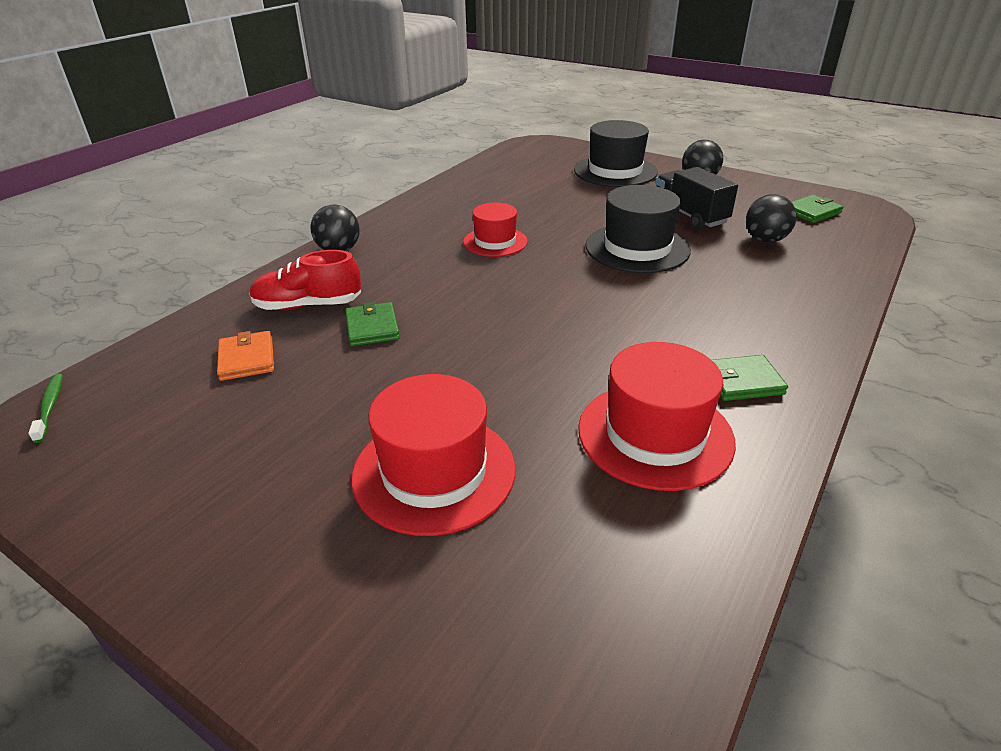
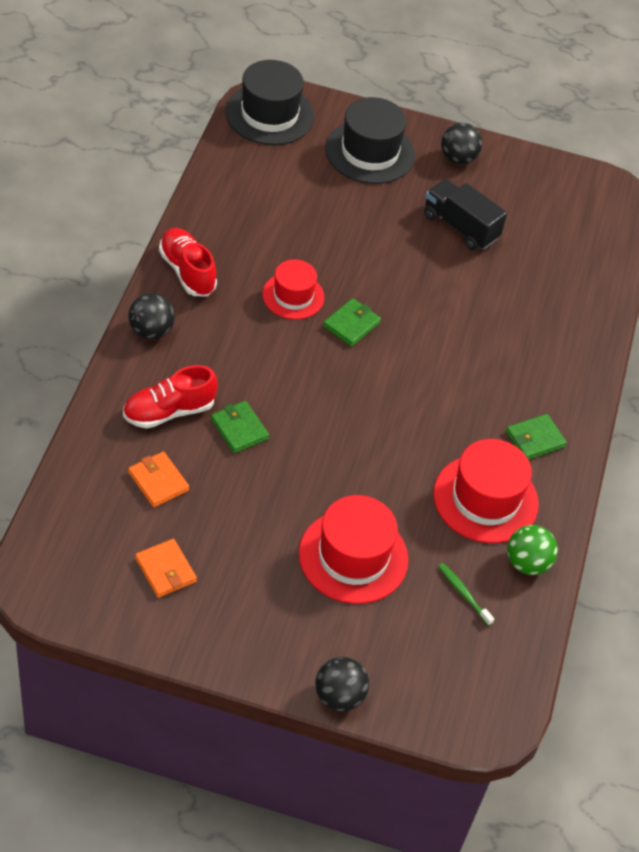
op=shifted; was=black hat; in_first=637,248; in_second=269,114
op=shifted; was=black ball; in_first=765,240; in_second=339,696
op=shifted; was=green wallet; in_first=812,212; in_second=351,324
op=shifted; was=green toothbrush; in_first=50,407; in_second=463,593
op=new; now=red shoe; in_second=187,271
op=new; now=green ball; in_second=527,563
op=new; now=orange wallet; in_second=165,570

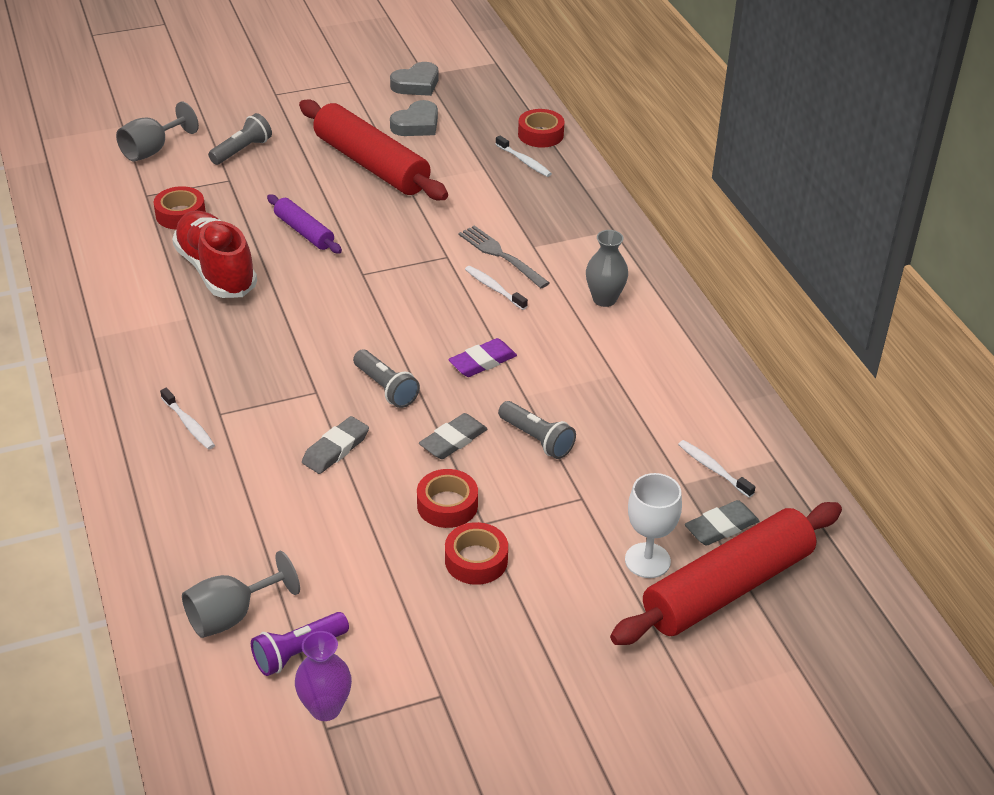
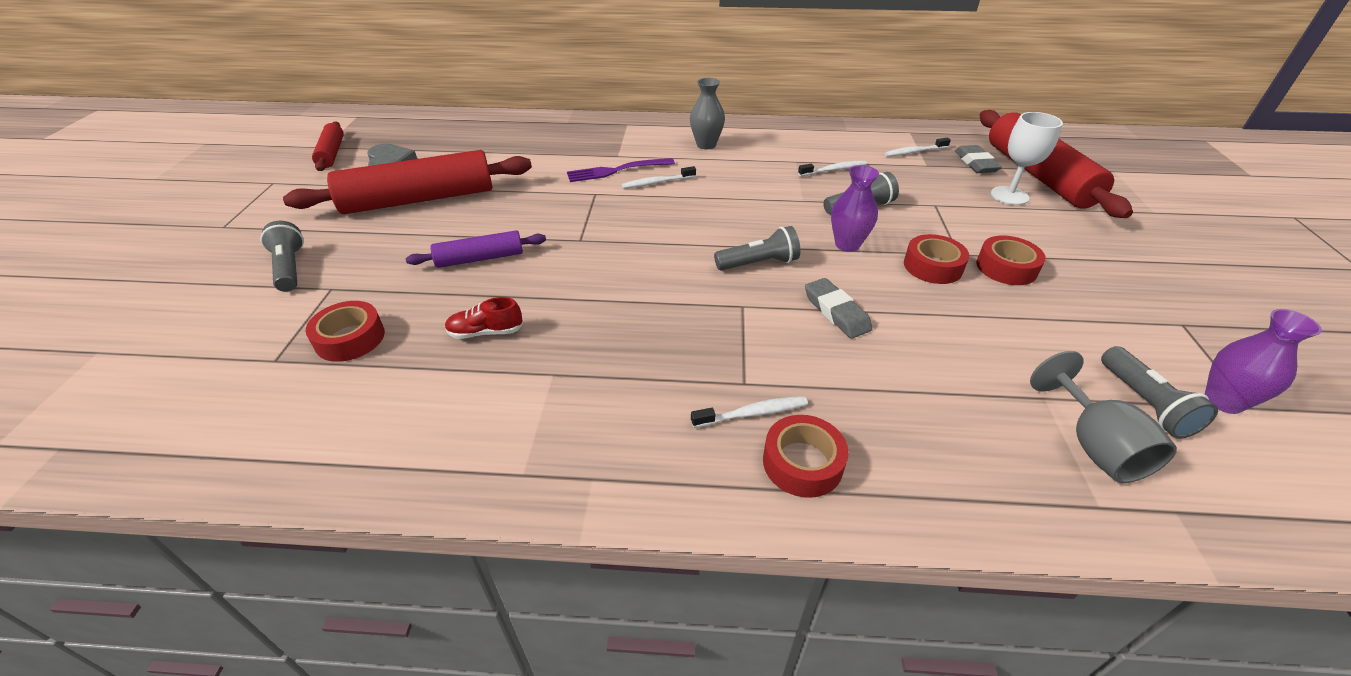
op=swapped; was=grey heart; now=red rolling pin; in_first=416,84; in_second=332,153
op=gone; was=grey goblet; in_first=152,150
op=shifted; was=red tape; in_first=540,134; in_second=802,463
op=shifted; was=white toothbrush; in_first=524,161; in_second=834,170
op=scaled; was=red shoe; in_first=216,270; in_second=485,332; ratio=0.45
op=repainted; was=grey fork; now=purple fork; in_first=501,255; in_second=617,170
op=gone; was=purple eraser; in_first=482,362
op=swapped; was=grey eraser; now=purple vase; in_first=453,440; in_second=847,244
op=repainted; was=purple flashlight; now=grey flashlight; in_first=298,652; in_second=1144,404

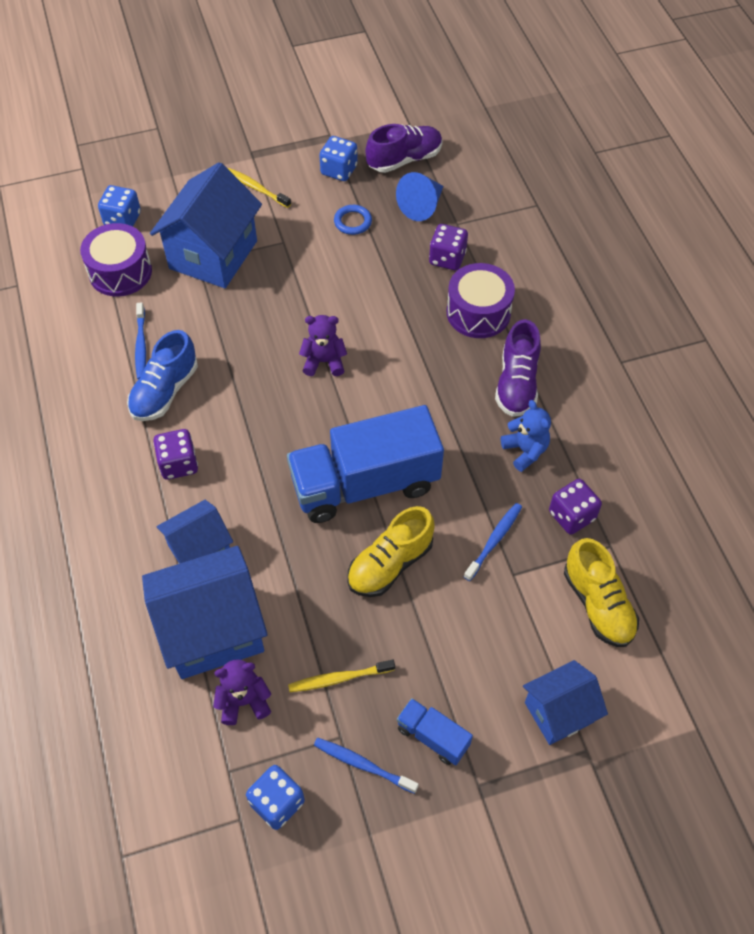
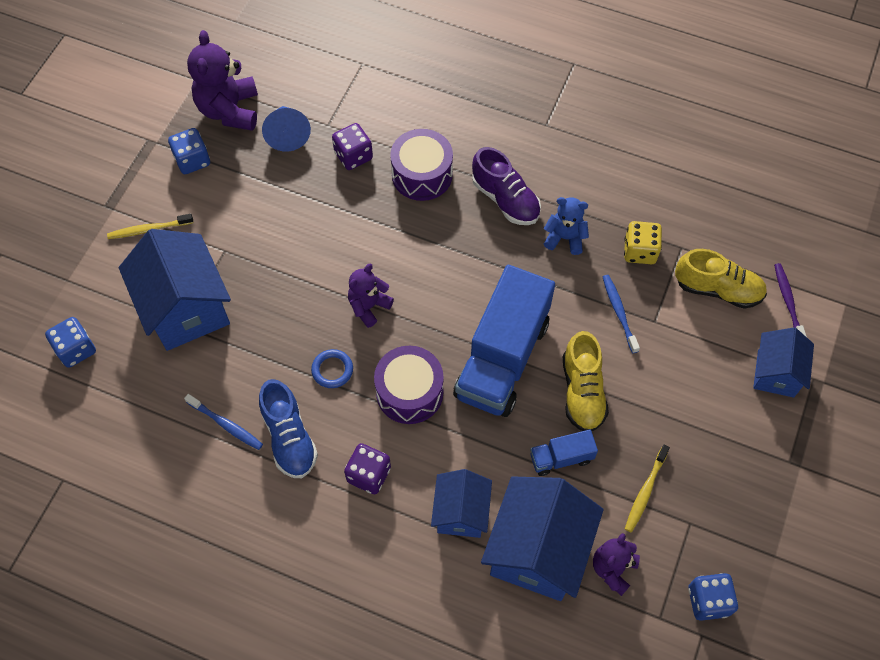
op=swapped; was=purple shoe; now=purple teddy bear; in_first=404,159; in_second=229,110
op=shifted; was=blue ring; in_first=353,222; in_second=332,370
op=shifted; was=purple drum; in_first=120,272; in_second=409,392
op=repainted; was=purple dice; now=yellow dice; in_first=571,515; in_second=639,251
op=shifted; was=blue truck; in_first=433,736; in_second=561,458
op=gone; was=blue toothbrush; in_first=363,765
op=new; now=purple toothbrush; in_second=788,302

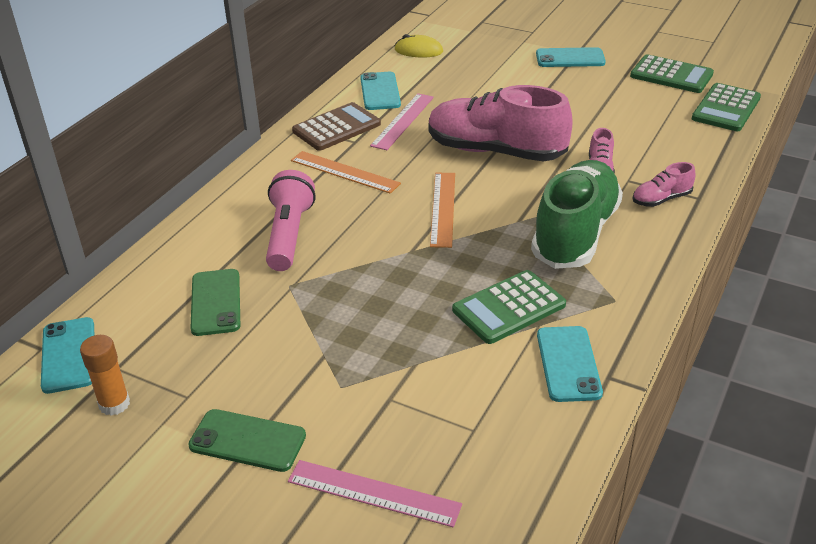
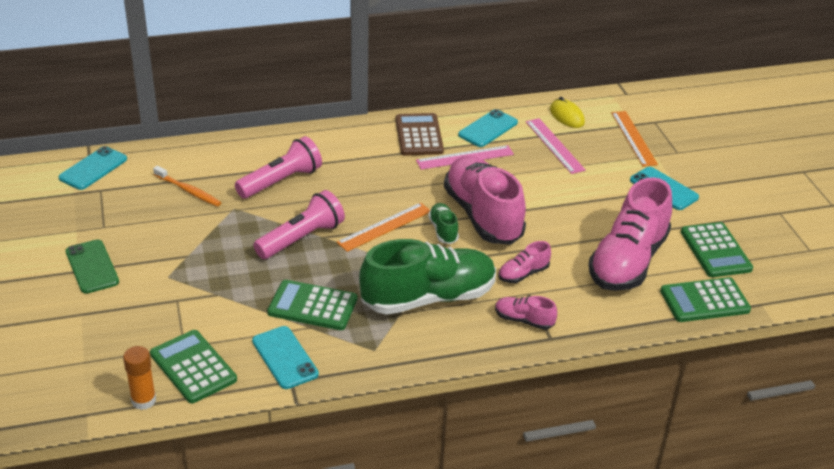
op=rotated; was=brown calculator; in_first=336,128; in_second=419,135; clockwise=-105
op=shifted; was=orange ruler; in_first=344,172; in_second=633,138
op=swapped; was=green phone; now=orange toothbrush; in_first=216,302; in_second=189,191
op=rotated; was=turquoise phone; in_first=568,364; in_second=285,357; clockwise=-75
op=shifted; was=orange glue stick; in_first=114,404; in_second=143,400
op=shifted; was=pink ruler; in_first=373,493; in_second=554,145
op=new; now=pink shoe; in_second=628,261
op=new; now=pink flashlight; in_second=301,238
op=new; now=green shoe; in_second=443,230
op=new; now=green calculator; in_second=193,367

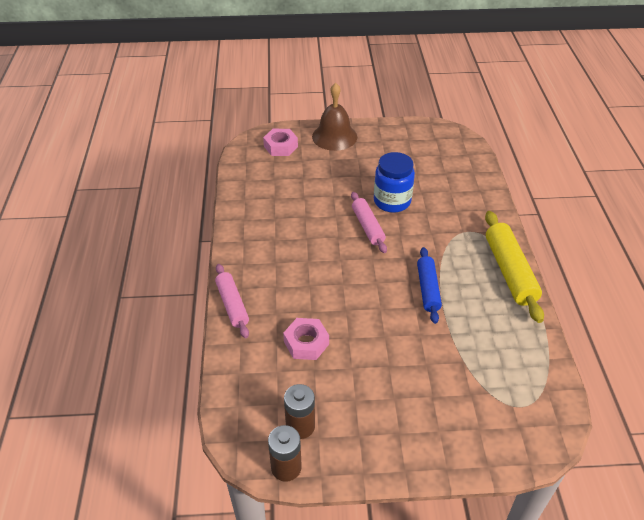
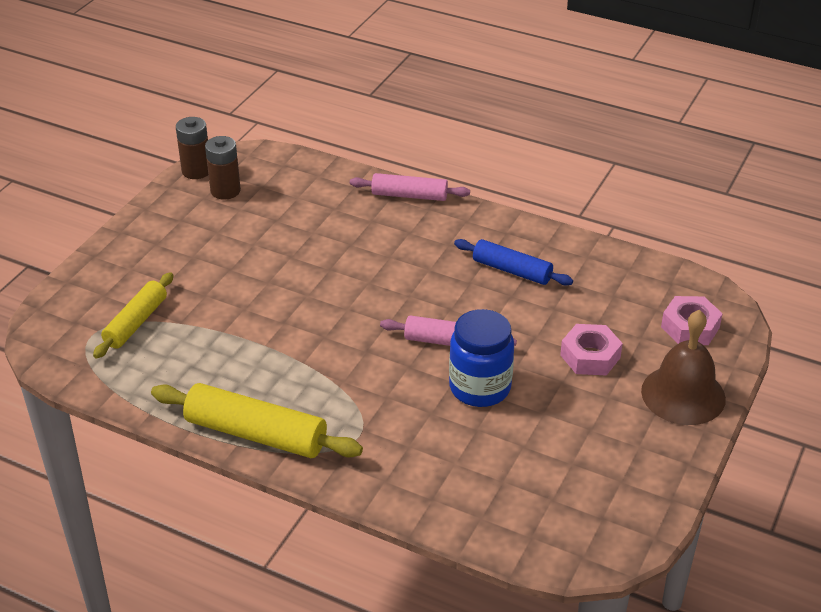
op=shifted; was=blue rolling pin; in_first=428,289; in_second=512,270
op=shifted; was=pink nut; in_first=306,343; in_second=590,356
op=new; now=yellow rolling pin; in_second=136,323

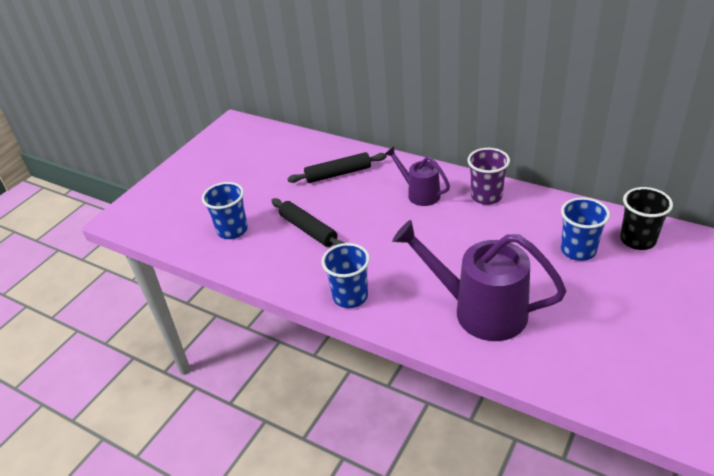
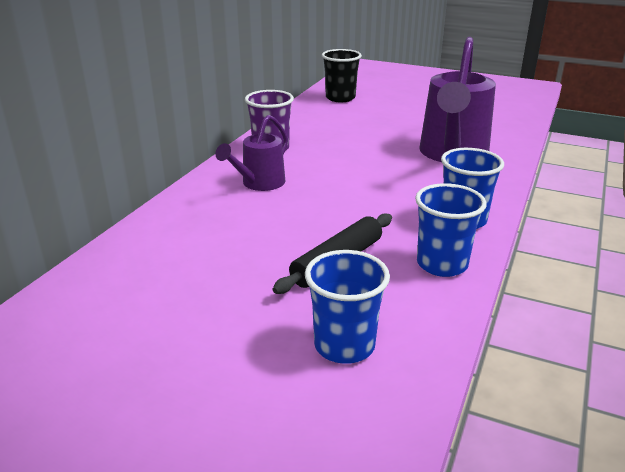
op=gone; was=black rolling pin; in_first=338,174
op=shifted; was=blue cup; in_first=578,250; in_second=442,264

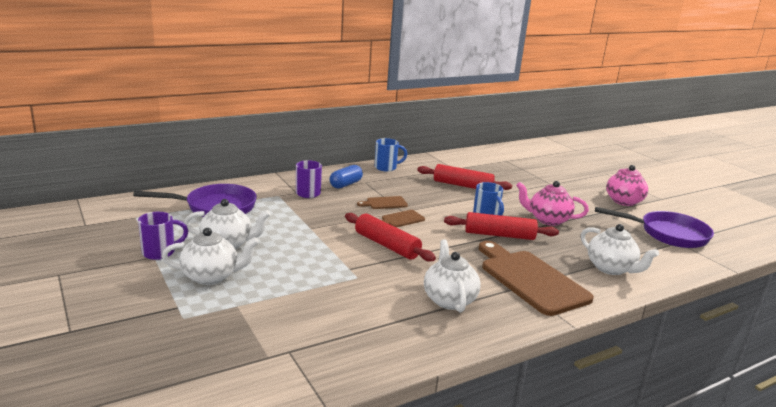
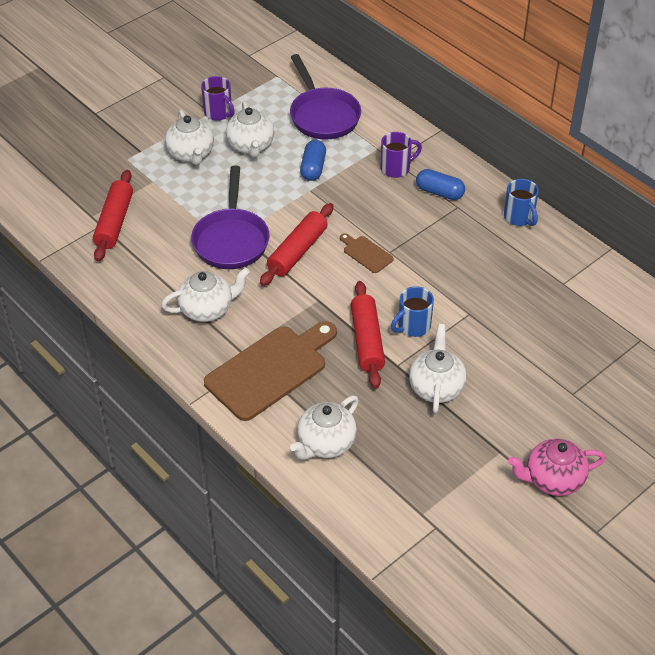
op=shifted; was=red rolling pin; in_first=462,185; in_second=114,222
op=repainted; was=pink teapot; now=white teapot; in_first=548,220; in_second=436,387
op=gone; was=brown cutting board; in_first=384,203
op=shifted; was=purple pan; in_first=668,234; in_second=231,239
op=new; now=blue capsule; in_second=313,168

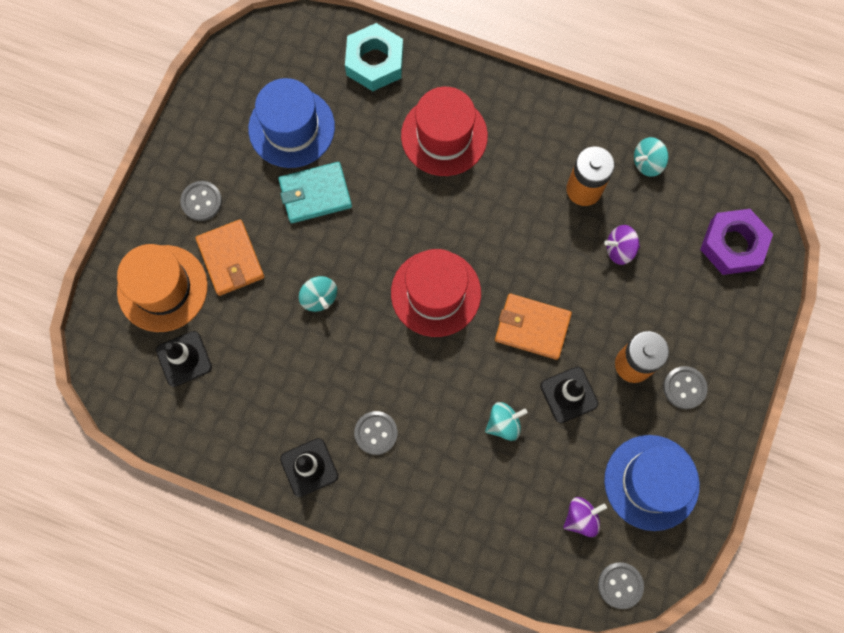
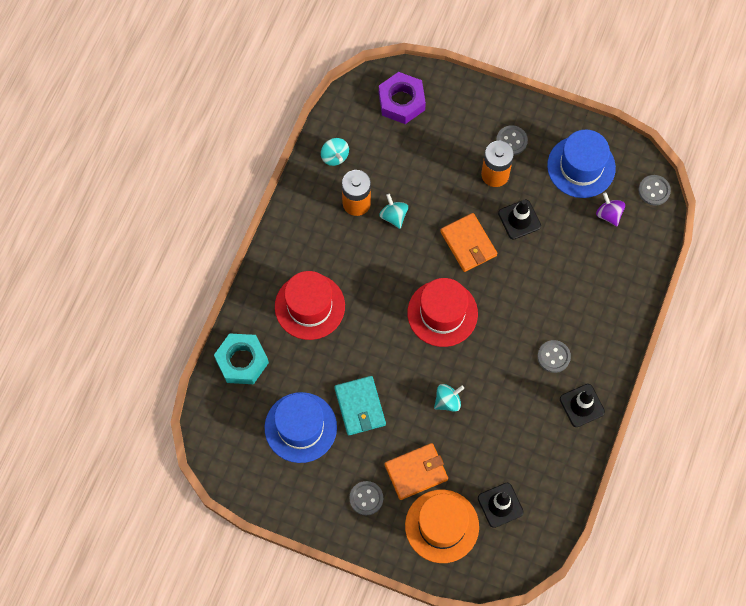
op=gone; was=purple spinning top; in_first=619,249
op=rotated; was=orange wallet; in_first=532,327; in_second=468,244; clockwise=-45
op=shifted; was=turquoise spinning top; in_first=503,423; in_second=393,216

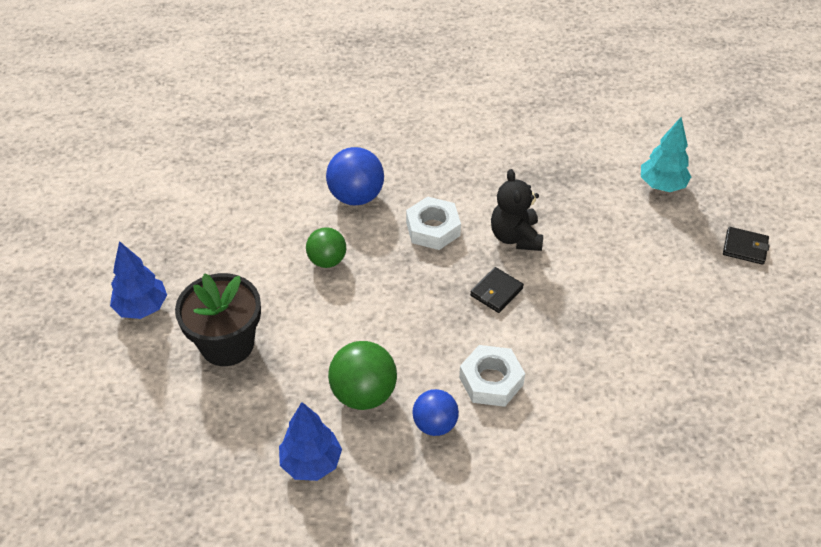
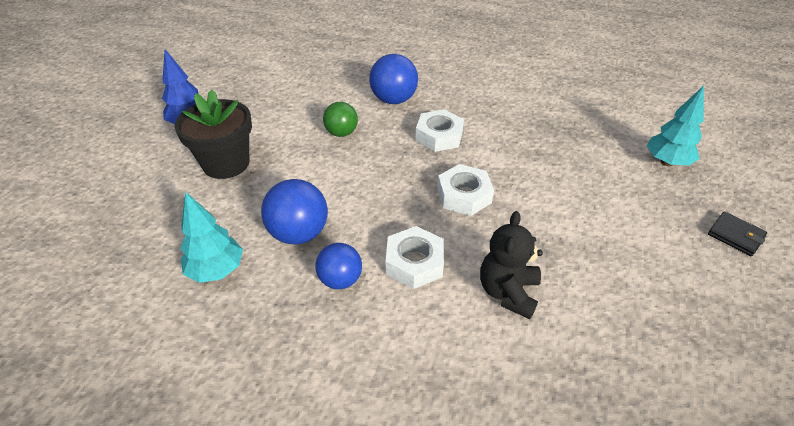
op=shifted; was=black teddy bear; in_first=515,237; in_second=508,292
op=swapped; was=black wallet; now=white nut; in_first=496,292; in_second=464,195
op=repainted; was=green ball; now=blue ball; in_first=363,394; in_second=299,233
op=repainted; was=blue tree; now=turquoise tree; in_first=311,463; in_second=216,270

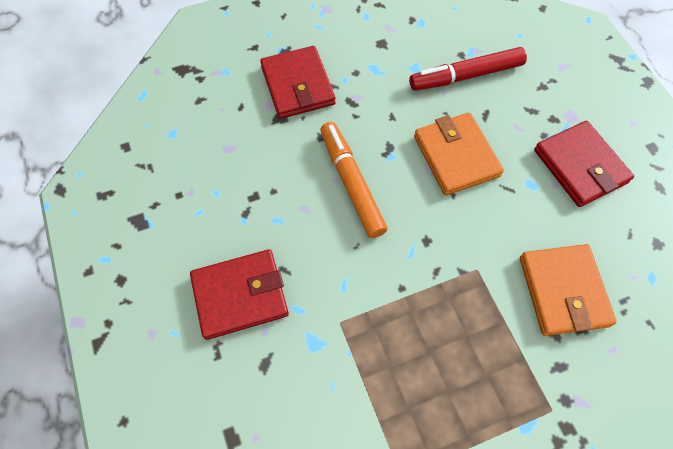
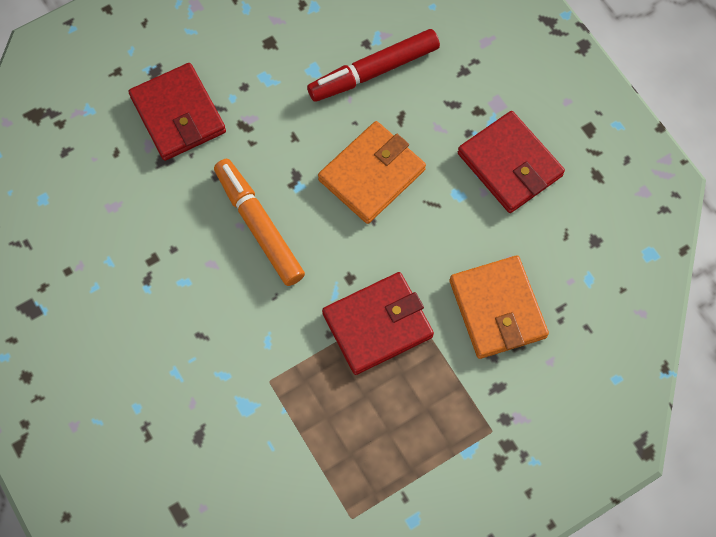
op=rotated; was=orange wallet; in_first=456,156; in_second=372,175; clockwise=75
op=shifted; was=red wallet; in_first=240,295; in_second=377,325

